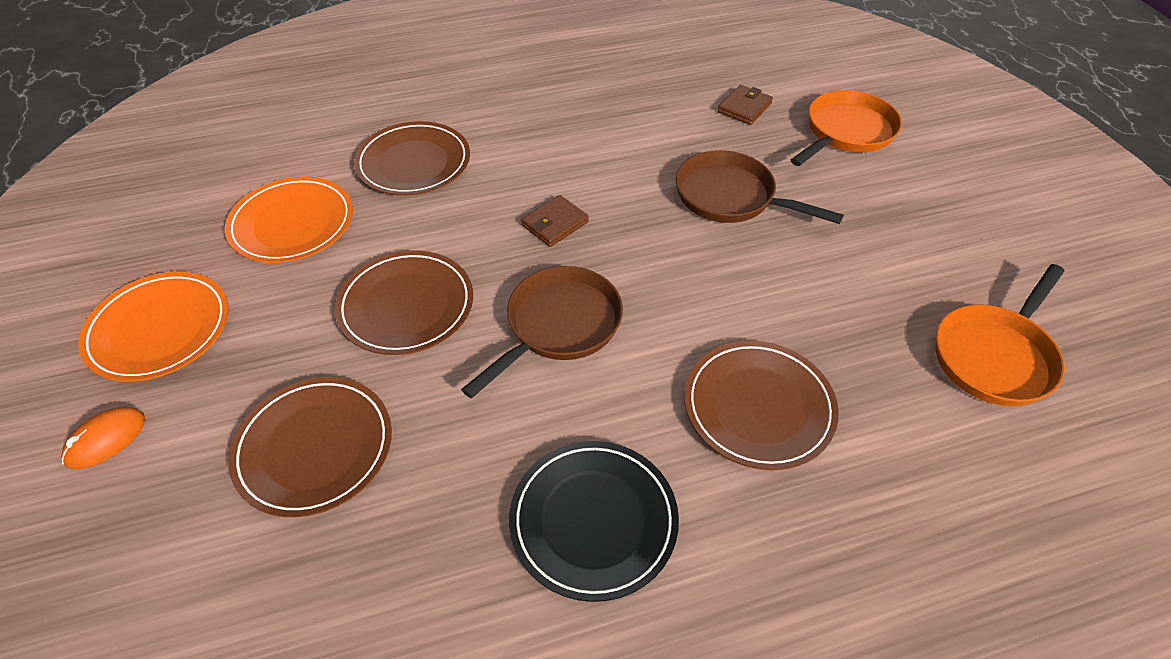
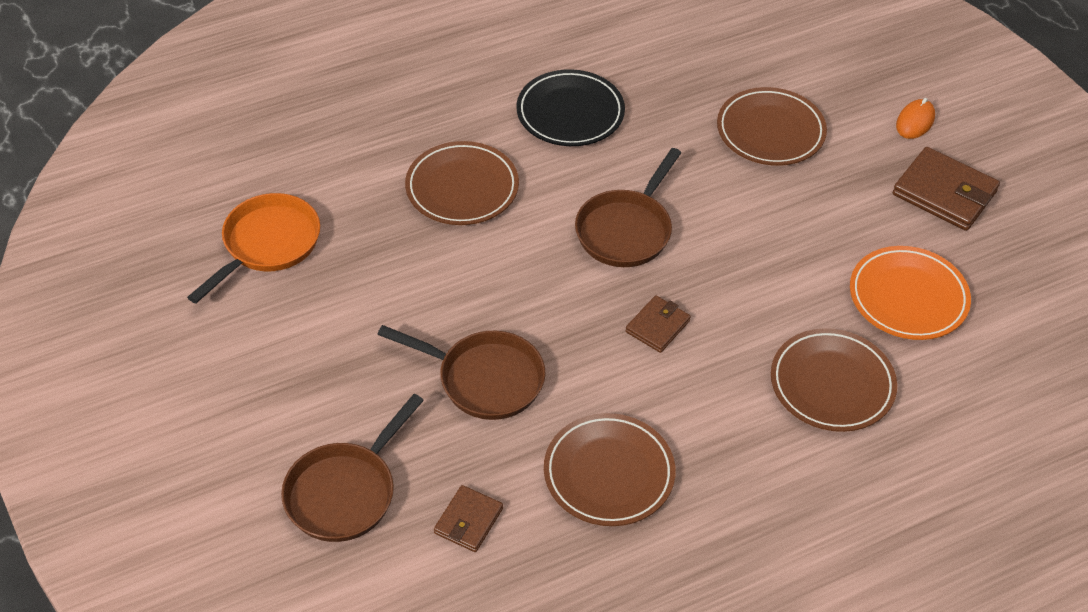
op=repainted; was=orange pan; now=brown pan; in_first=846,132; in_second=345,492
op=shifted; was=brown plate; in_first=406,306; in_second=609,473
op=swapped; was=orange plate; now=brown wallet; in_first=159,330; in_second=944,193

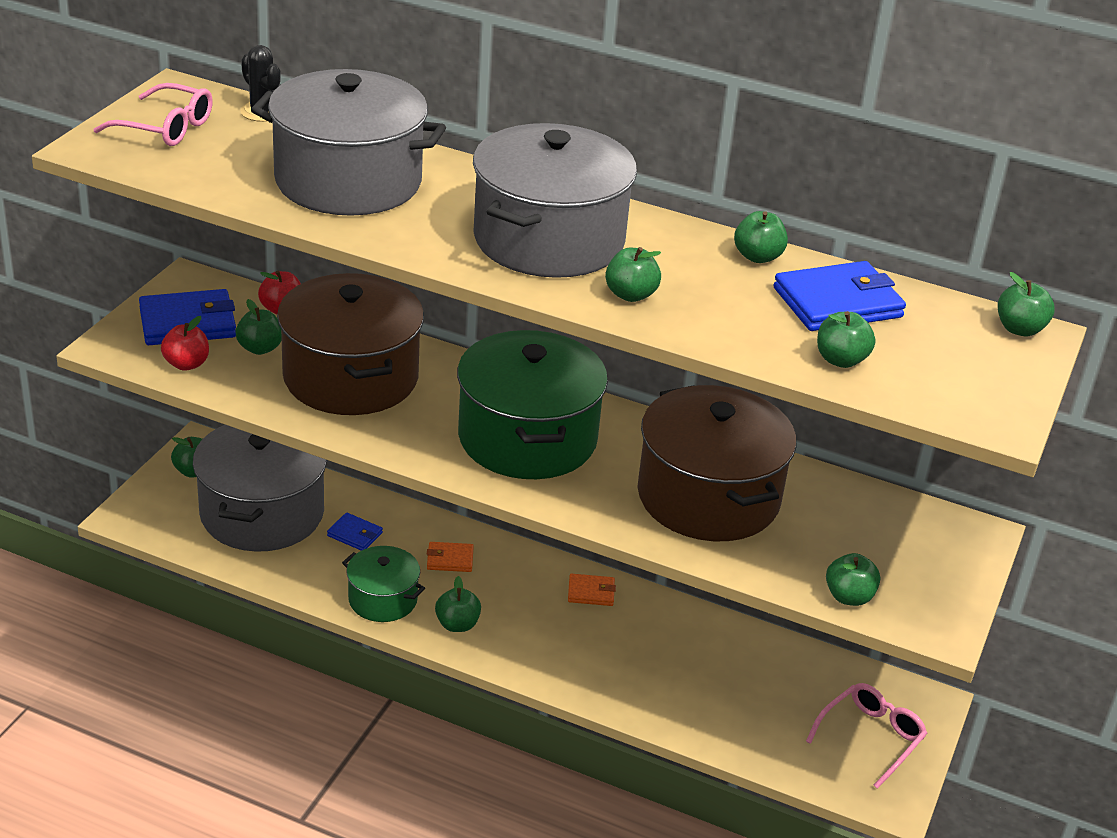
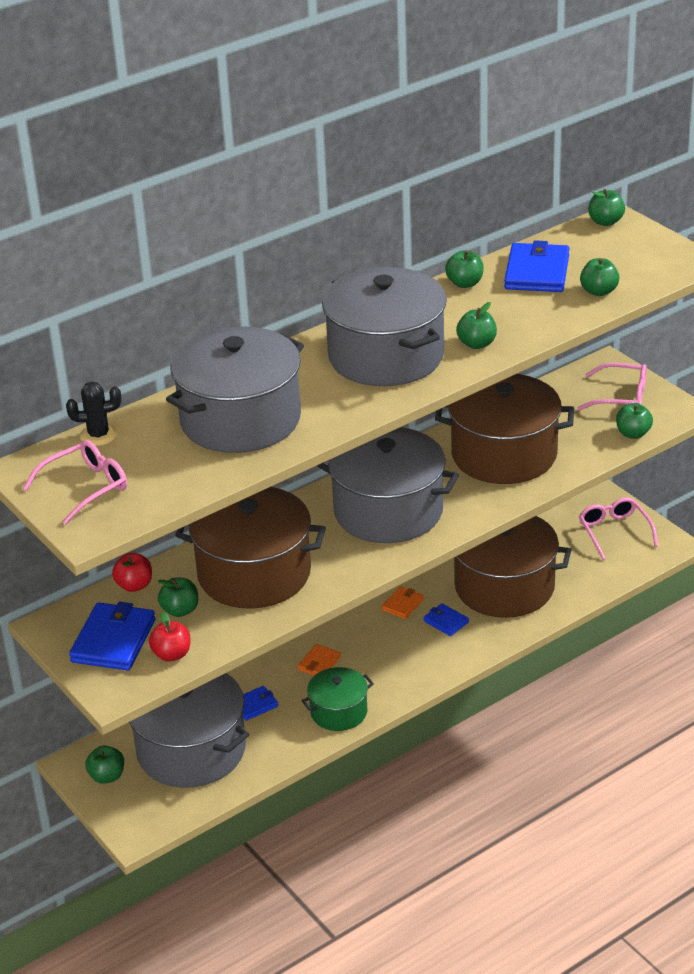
op=repainted; was=green pot; now=grey pot; in_first=527,438; in_second=388,511
op=gone; was=green apple; in_first=457,624
op=new; now=pink glasses; in_second=621,397
op=new; now=brown pot; in_second=504,587
op=new; now=blue wallet; in_second=446,622

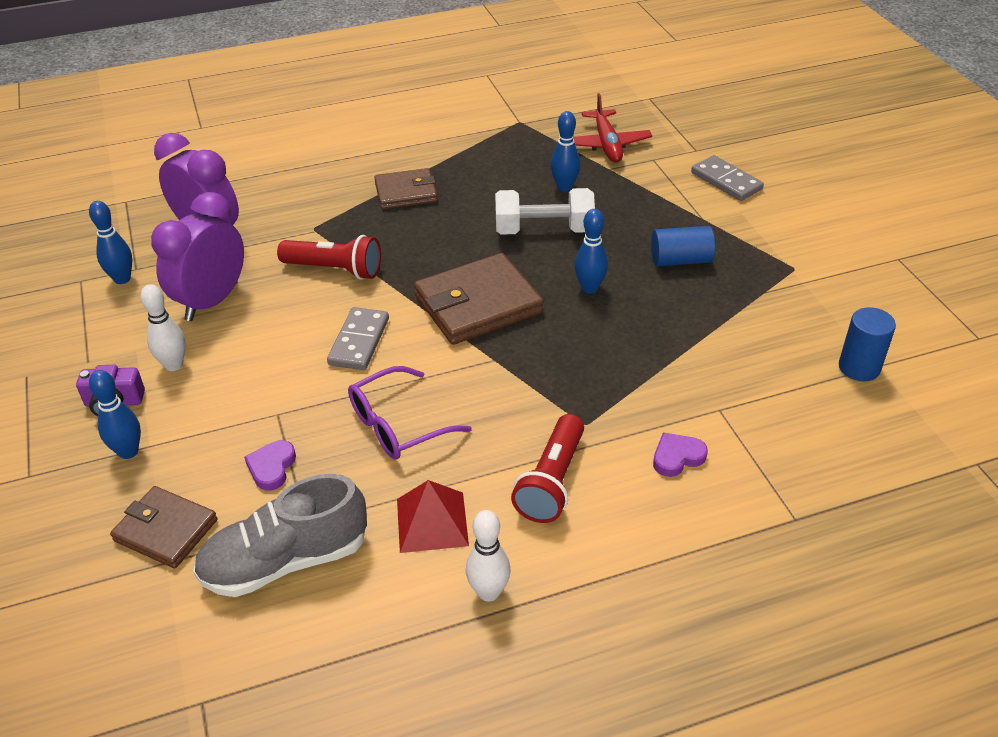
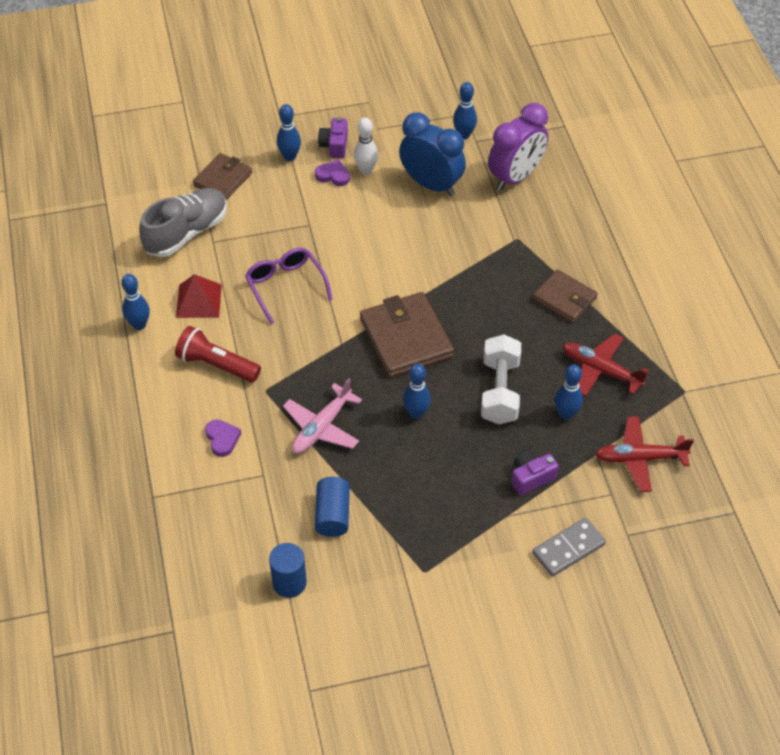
op=rotated; was=brown wallet; in_first=406,192; in_second=564,299; clockwise=-45
op=repainted; was=purple clock; now=blue clock; in_first=212,301; in_second=431,184
op=shifted; was=blue cylinder; in_first=680,260; in_second=332,515
op=gone; was=red flashlight; in_first=335,269
op=gone; was=grey domino; in_first=359,341
op=shifted; was=purple heart; in_first=271,467; in_second=333,175
op=rotated; was=grey shoe; in_first=285,561; in_second=186,233; clockwise=60
op=repainted; was=white bowling pin; now=blue bowling pin; in_first=488,592; in_second=139,325
op=new; now=red plane; in_second=600,370
op=new; now=pink plane; in_second=322,427
op=new; now=purple camera; in_second=531,477

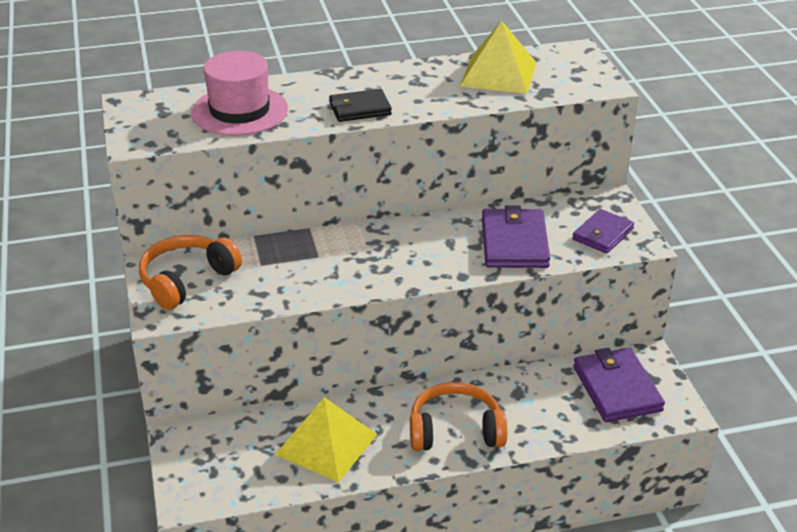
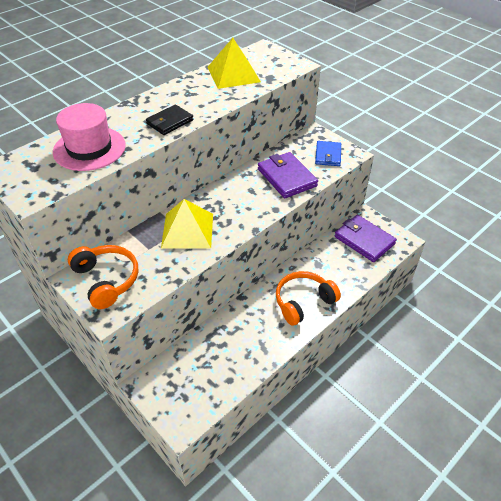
op=repainted; was=purple wallet; now=blue wallet; in_first=602,234; in_second=328,155
op=rotated; was=orange headphones; in_first=186,280; in_second=107,280; clockwise=135
op=shifted; was=yellow pyramid; in_first=326,444; in_second=187,230

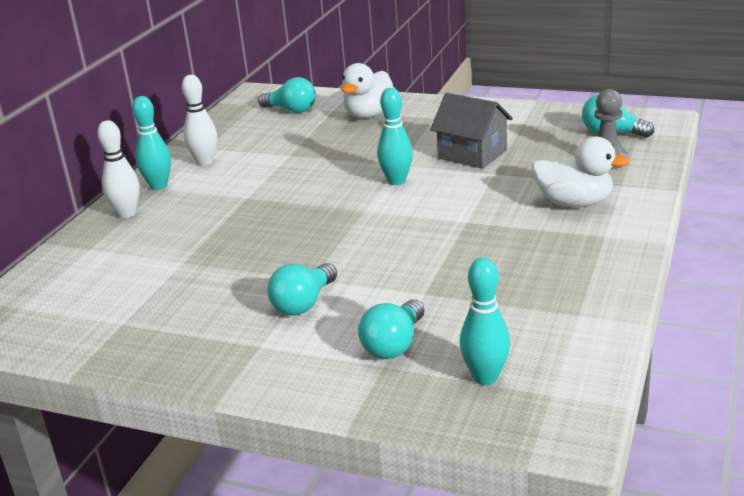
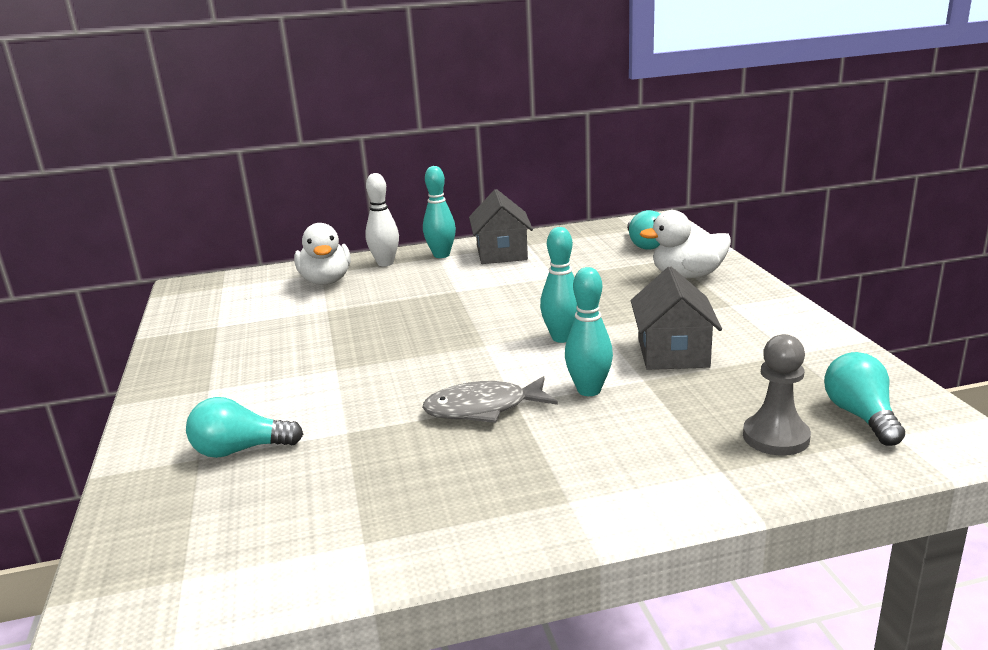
op=swapped; was=white bowling pin; now=grey house; in_first=205,162; in_second=501,253
op=shifted; was=white duck; in_first=574,203; in_second=326,281
op=shifted; was=turquoise bowling pin; in_first=485,377; in_second=589,390
op=gone; was=turquoise light bulb; in_first=303,303
op=new; now=grey fish; in_second=483,409

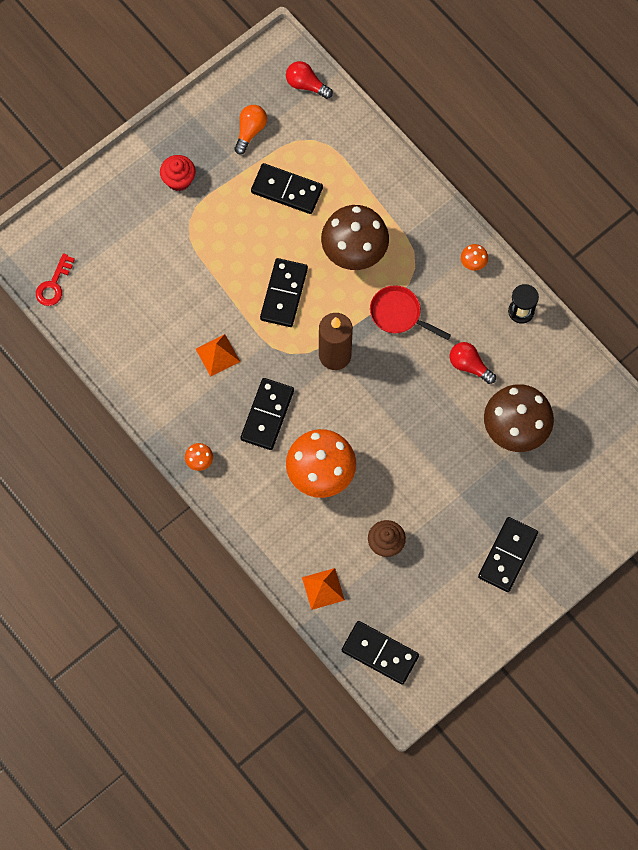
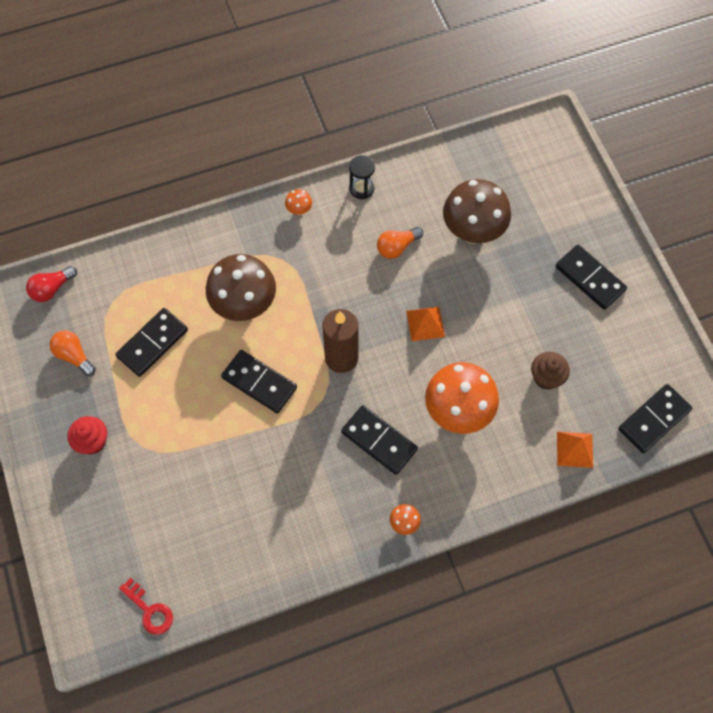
op=gone; was=red pan; in_first=399,314
op=shifted; was=orange pyramid; in_first=217,355; in_second=425,323
op=repainted; was=red light bulb; now=orange light bulb; in_first=469,365; in_second=397,247

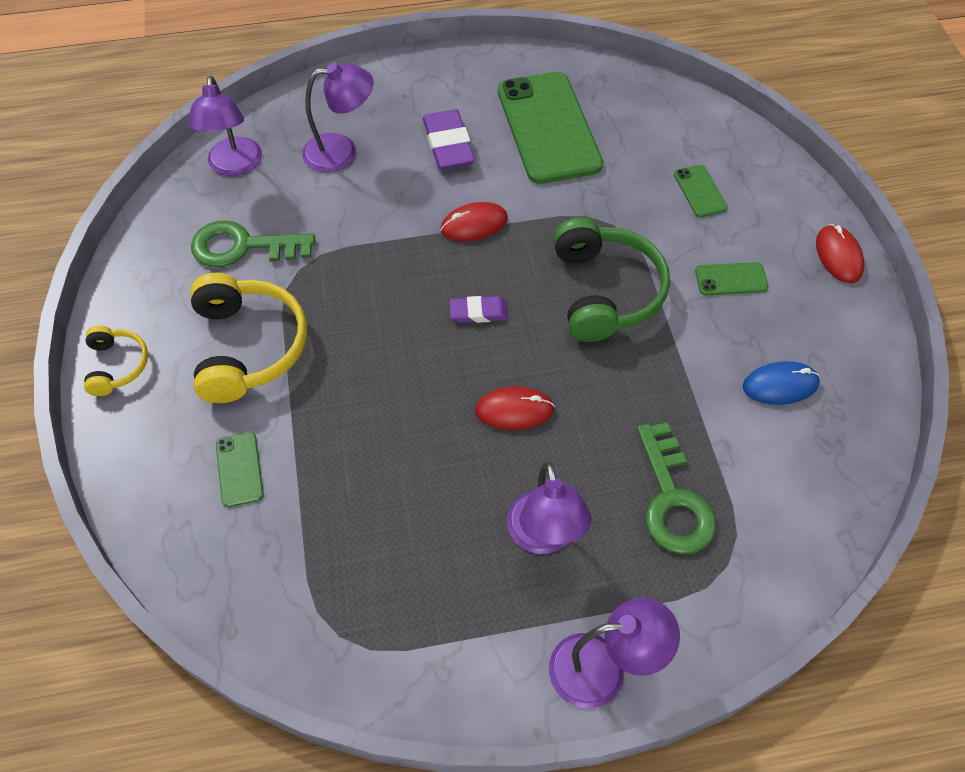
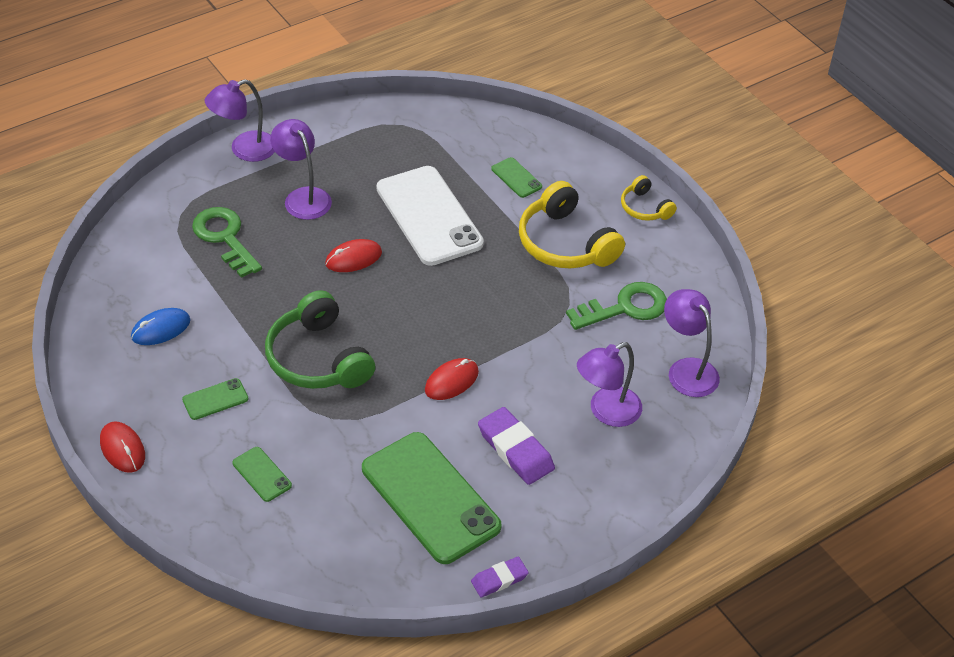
op=shifted; was=purple eraser; in_first=478,312; in_second=499,579
op=new; now=white phone; in_second=429,216

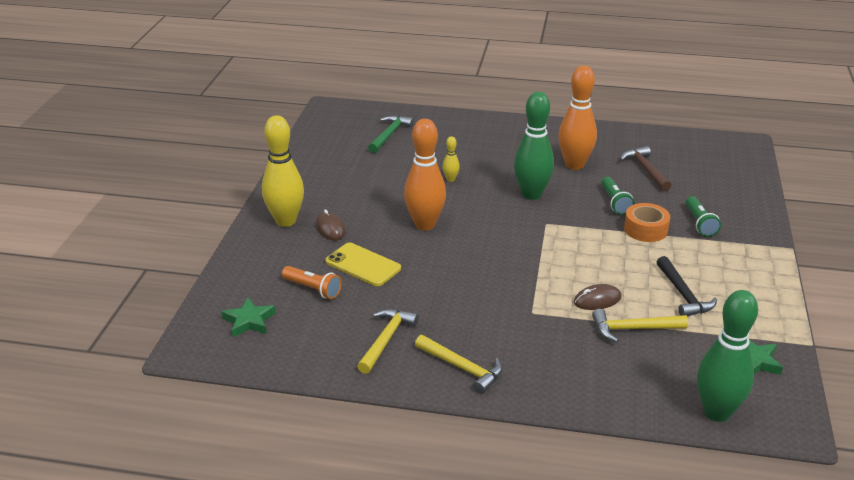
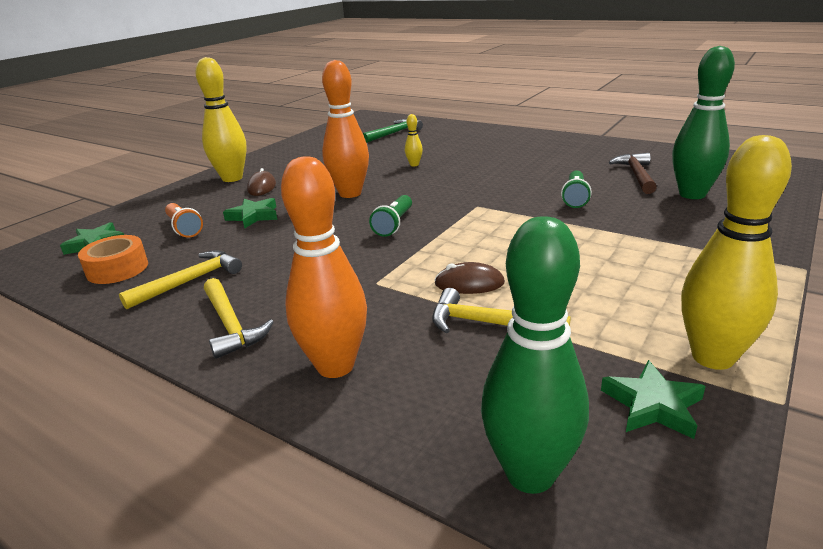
op=shifted; was=orange bowling pin; in_first=574,165; in_second=335,366
op=shifted; was=green bowling pin; in_first=531,194; in_second=692,194
op=shifted; was=green flashlight; in_first=699,223; in_second=394,224
op=shifted; was=orange tape; in_first=645,229; in_second=117,269
op=swapped; was=yellow phone; now=green star; in_first=363,265; in_second=253,216
op=gone; was=black hammer; in_first=683,294
op=new; now=yellow bowling pin; in_second=712,357

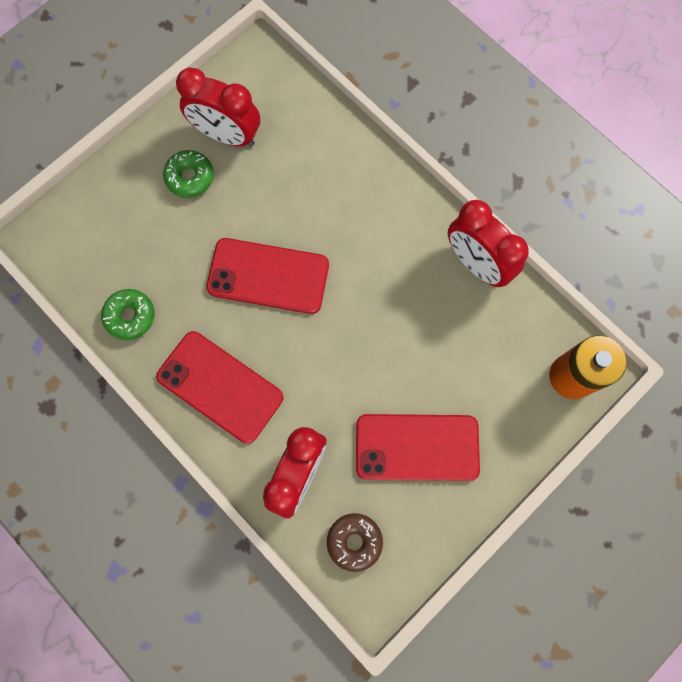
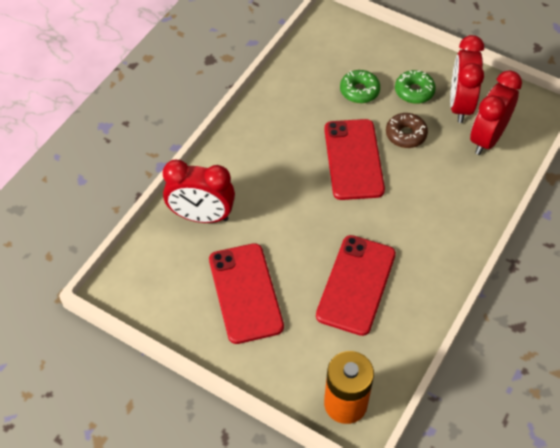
op=shifted; was=red clock; in_first=476,263; in_second=487,138
op=shifted; was=green donut; in_first=130,316; in_second=359,91
op=shifted; was=red phone; in_first=220,387; in_second=356,285
op=shifted; was=brown donut; in_first=354,541; in_second=405,135

